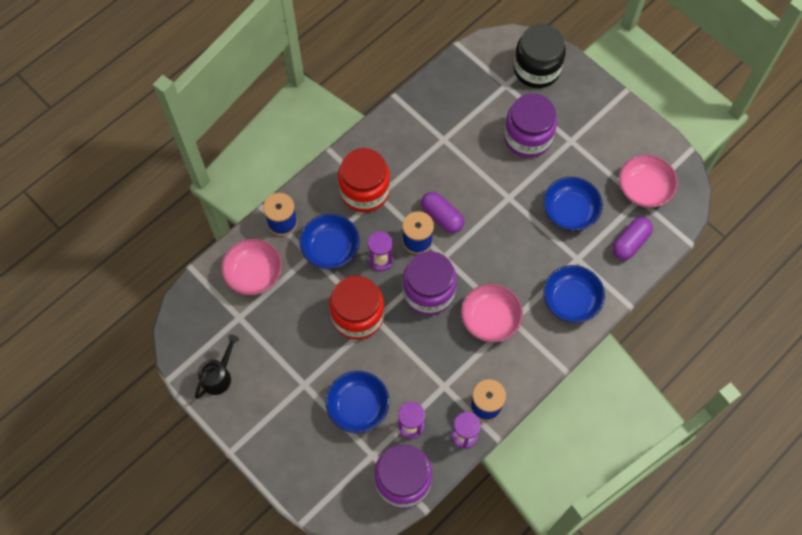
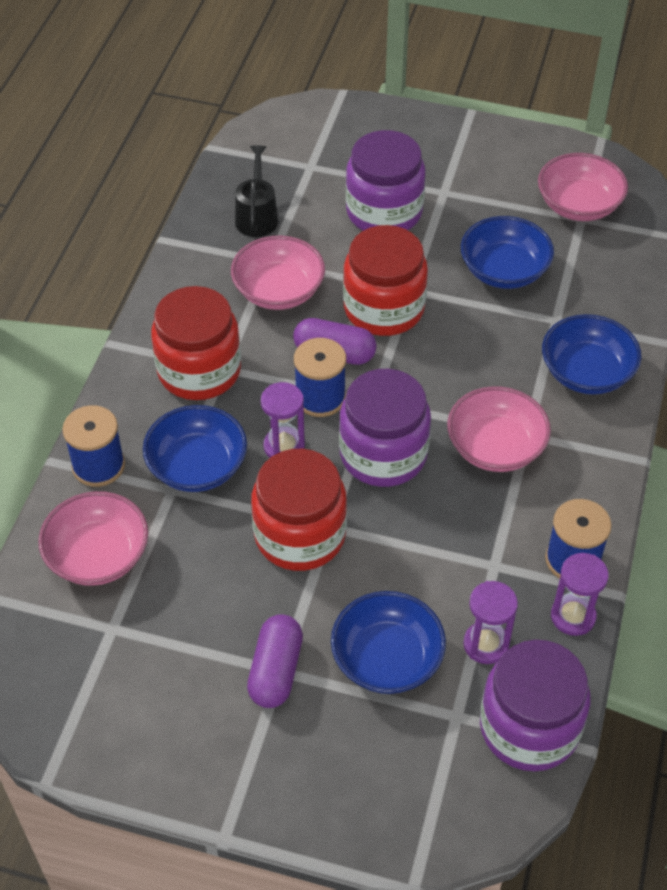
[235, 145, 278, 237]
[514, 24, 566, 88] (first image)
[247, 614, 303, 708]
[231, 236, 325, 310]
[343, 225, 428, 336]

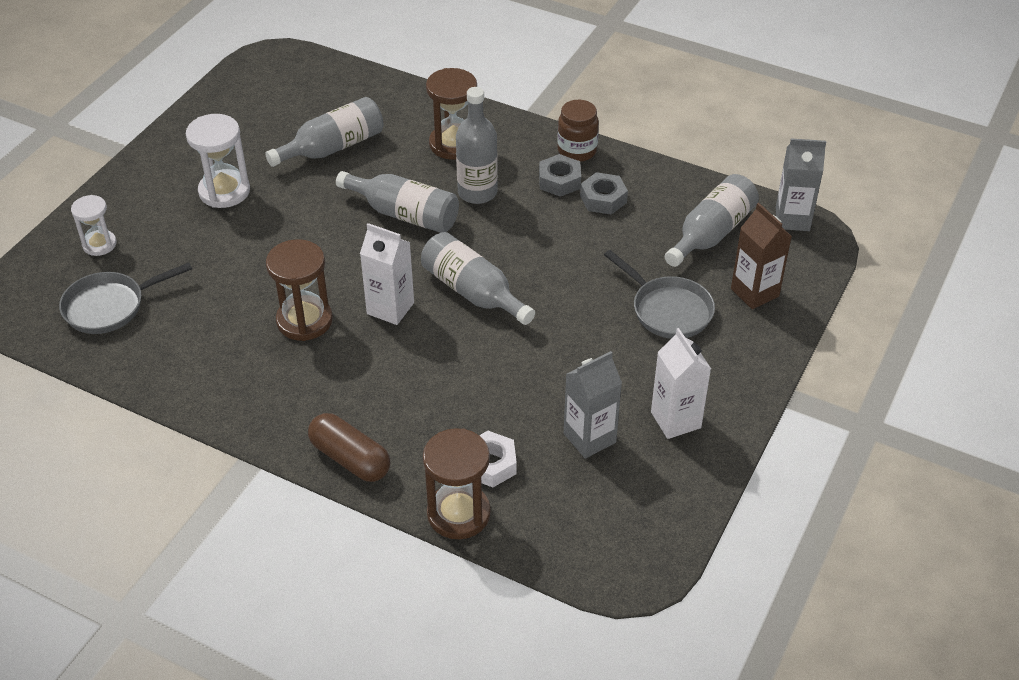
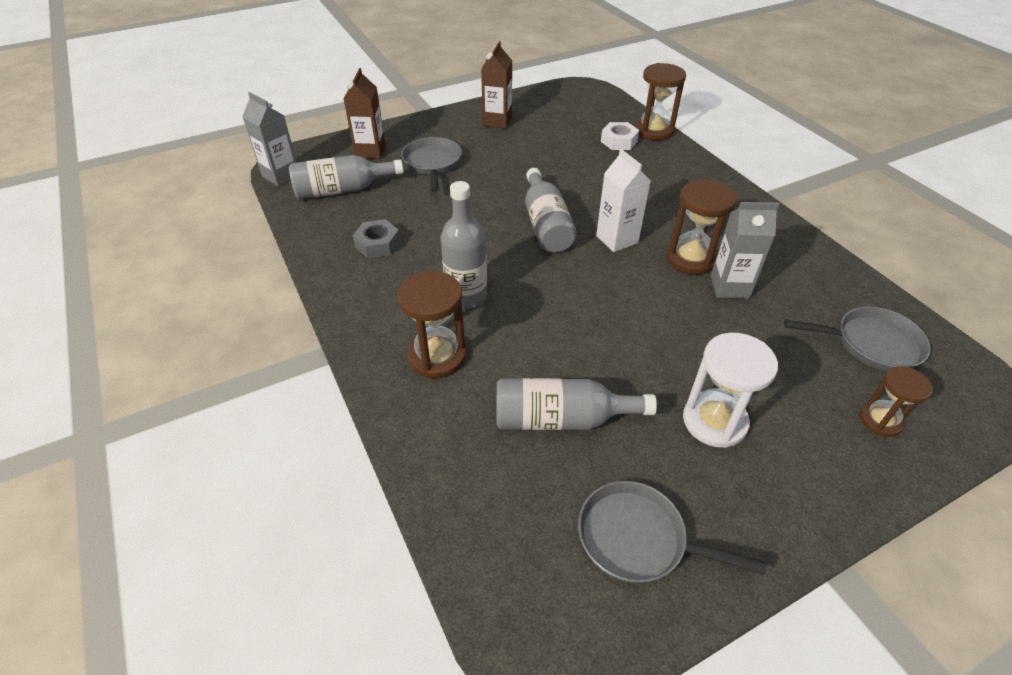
[860, 366, 932, 437]
[308, 413, 390, 482] (first image)
[336, 171, 459, 233] (first image)
[539, 154, 581, 197] (first image)
[557, 100, 599, 162] (first image)
[711, 202, 779, 299]
[481, 41, 512, 129]
[578, 481, 766, 583]

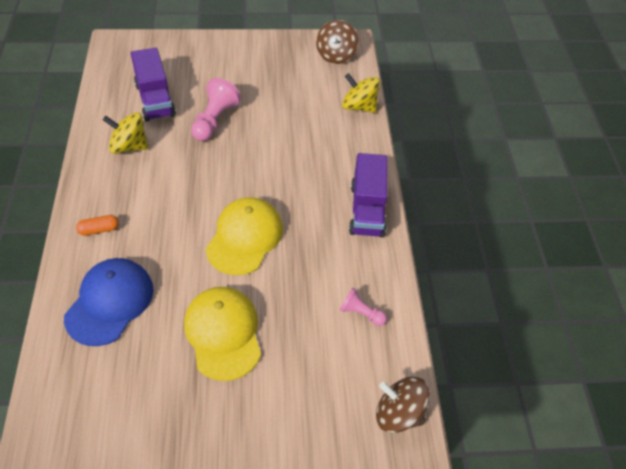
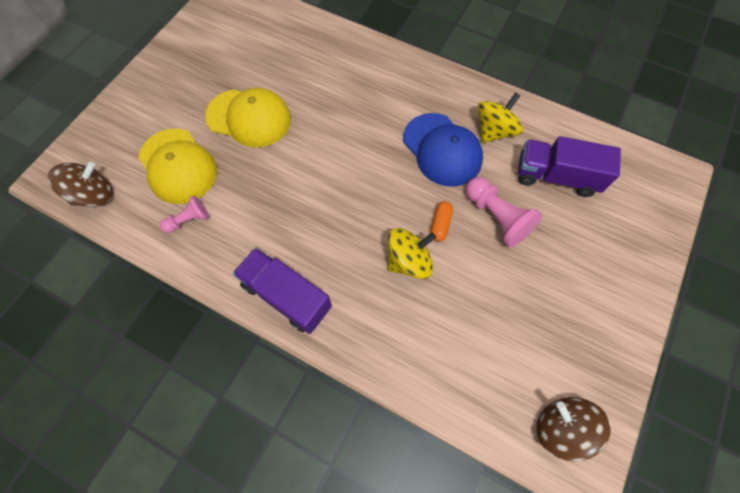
[403, 113, 483, 187]
[430, 201, 453, 242]
[138, 128, 217, 204]
[388, 228, 436, 279]

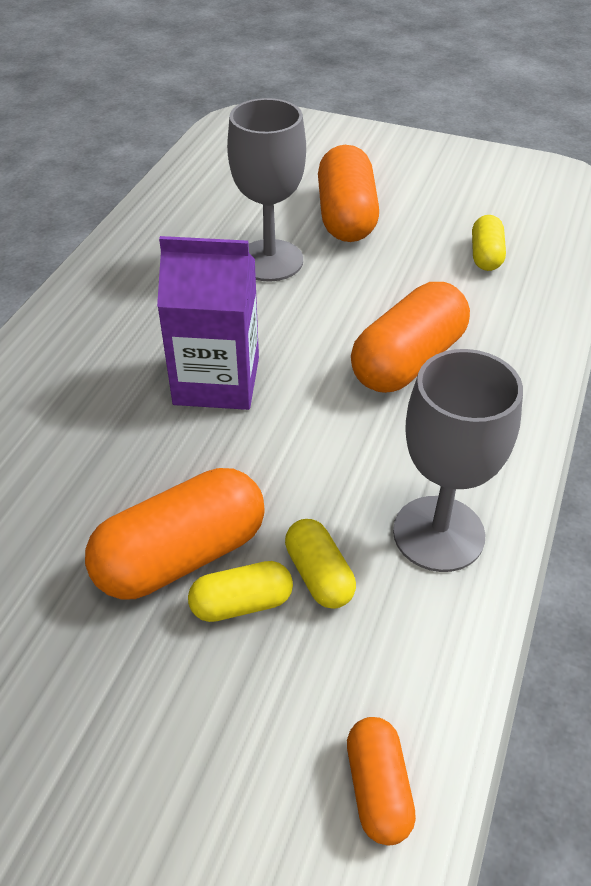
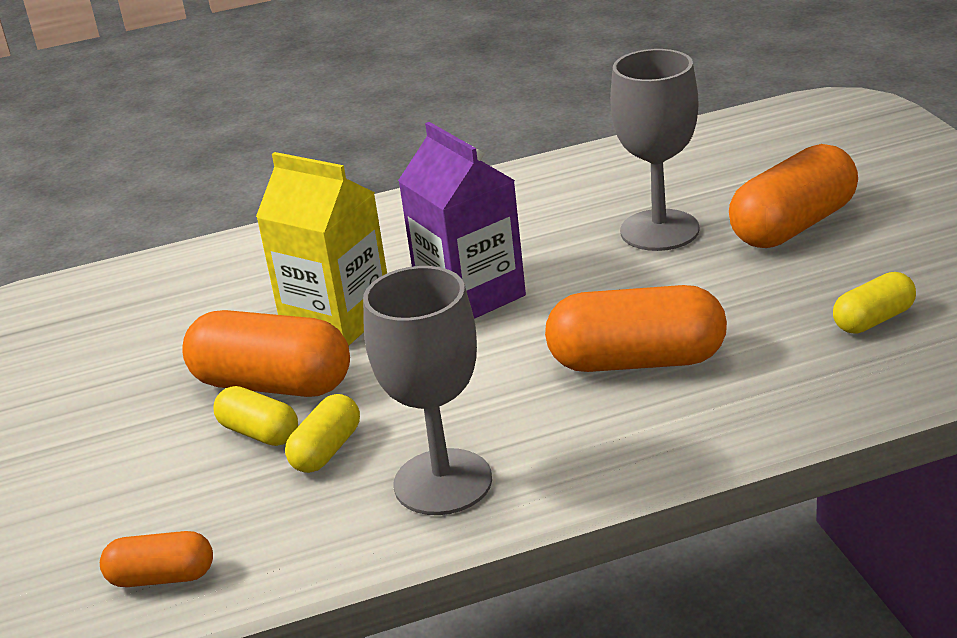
[100, 531, 213, 587]
[256, 152, 387, 346]

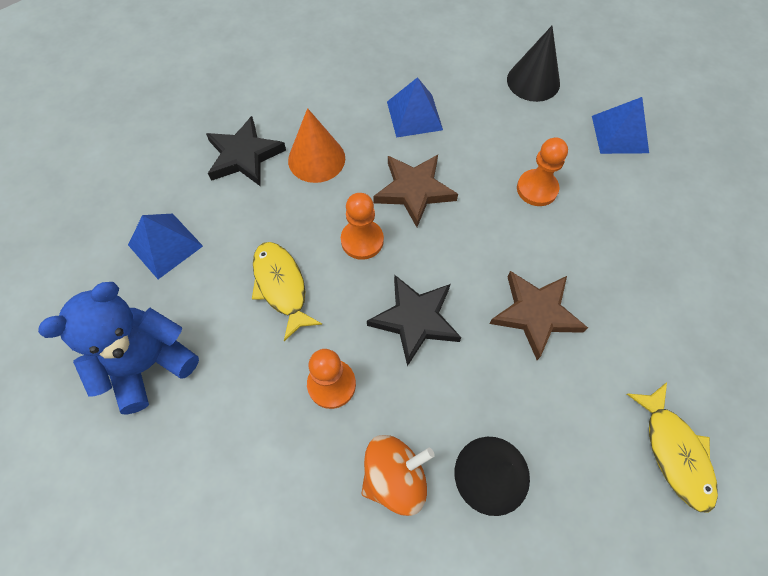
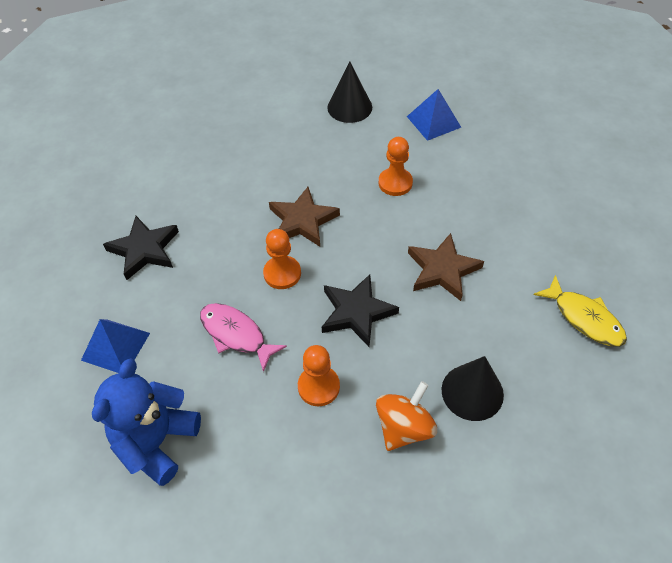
[200, 303, 287, 372]
[288, 108, 345, 183] (first image)
[387, 77, 443, 138] (first image)

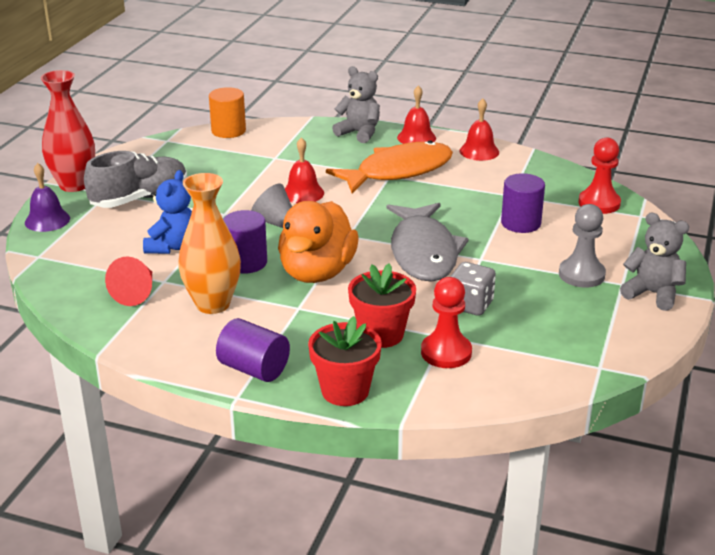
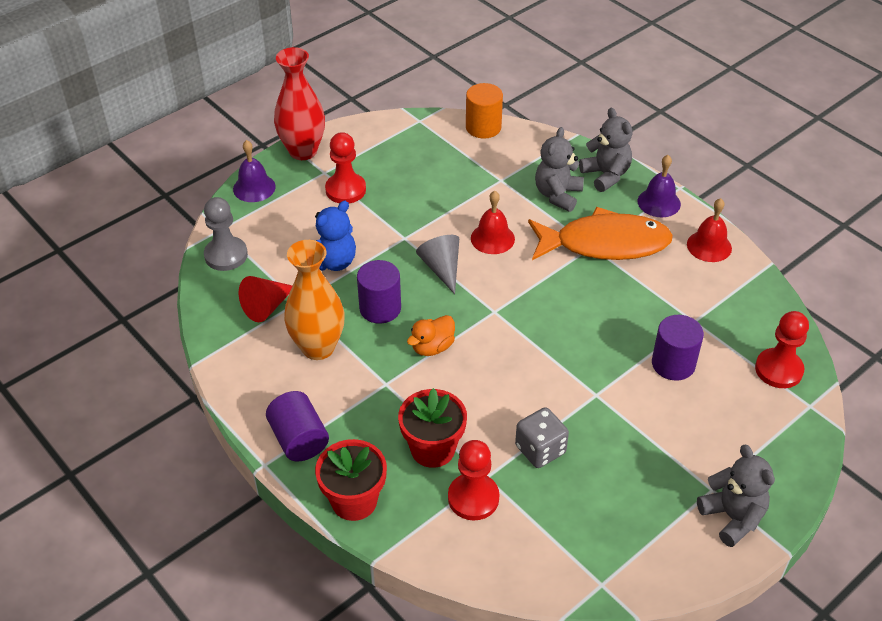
[325, 132, 366, 203]
[407, 315, 455, 356]
[387, 203, 469, 282] (first image)
[638, 155, 681, 217]
[204, 197, 248, 271]
[535, 127, 584, 212]

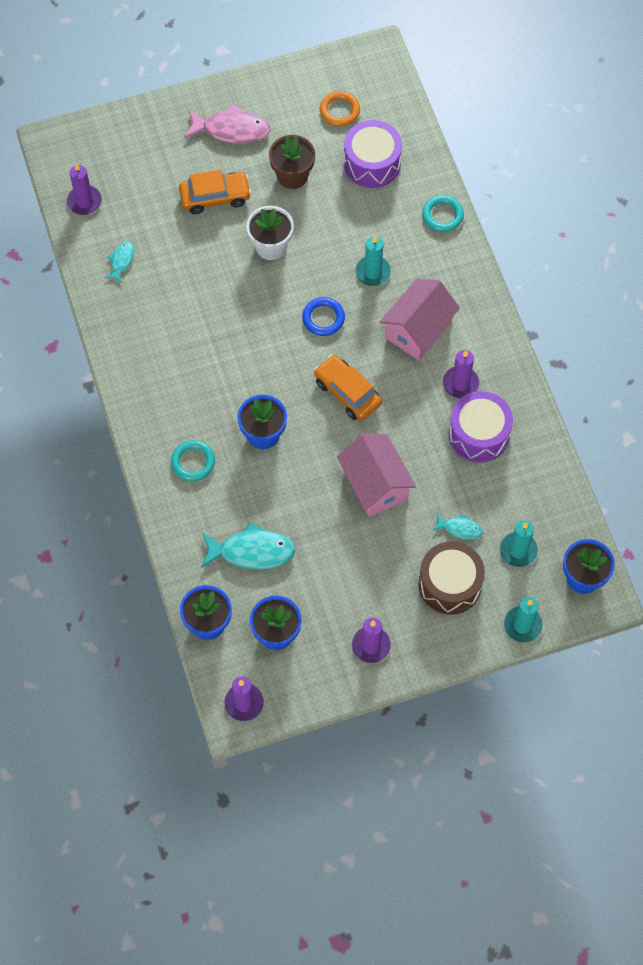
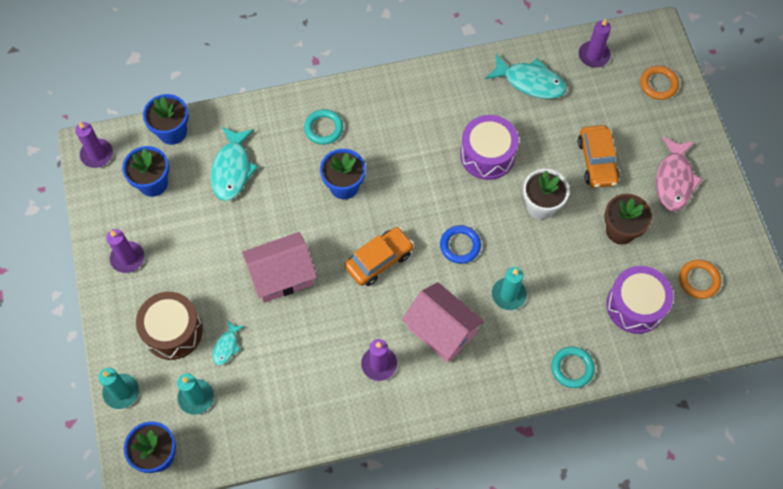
[485, 53, 567, 99]
[460, 115, 519, 180]
[640, 66, 679, 100]

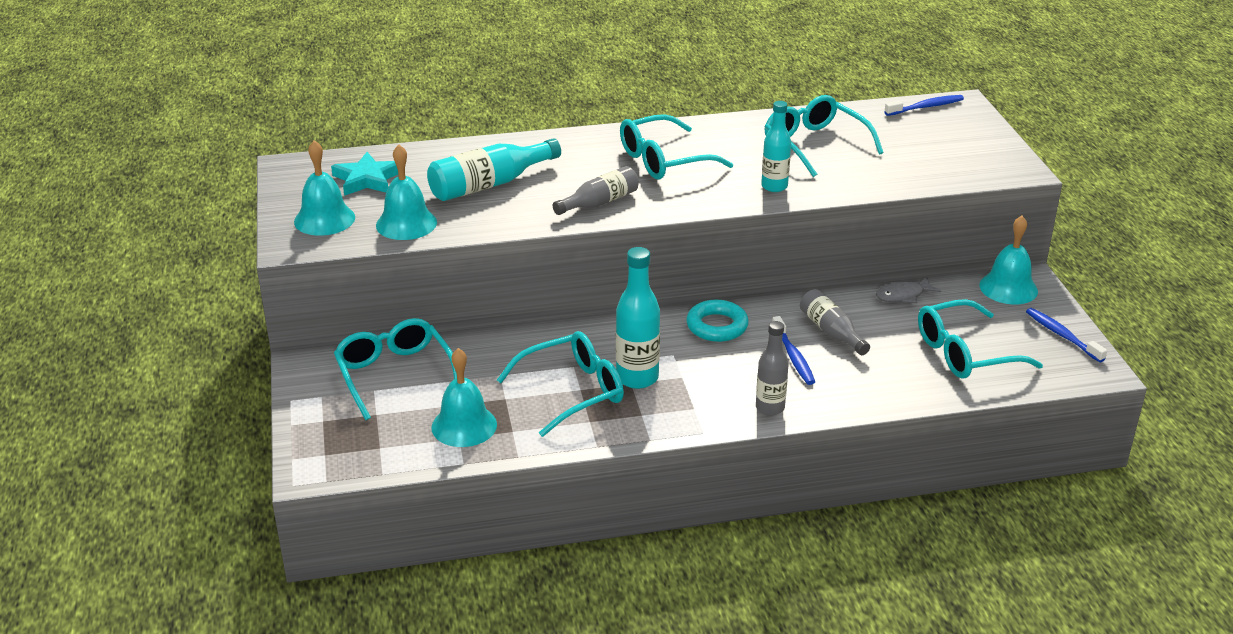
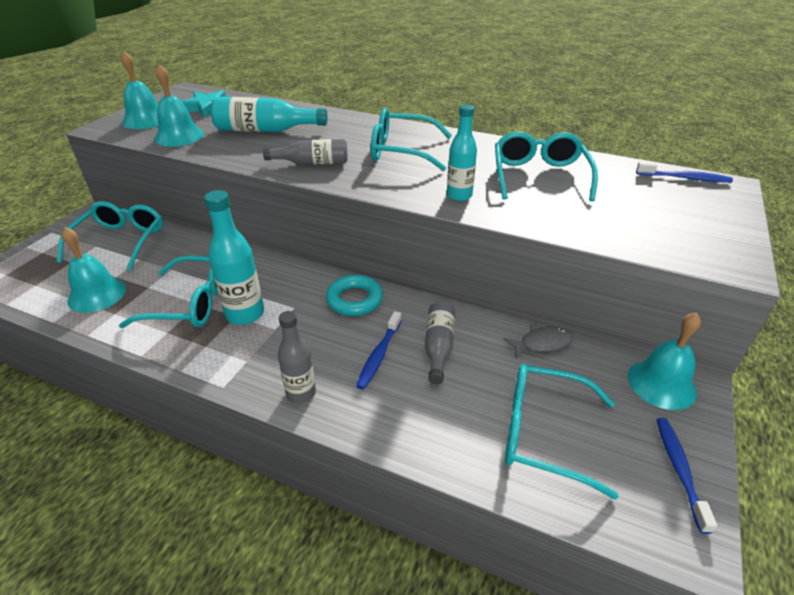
[504, 326, 573, 358]

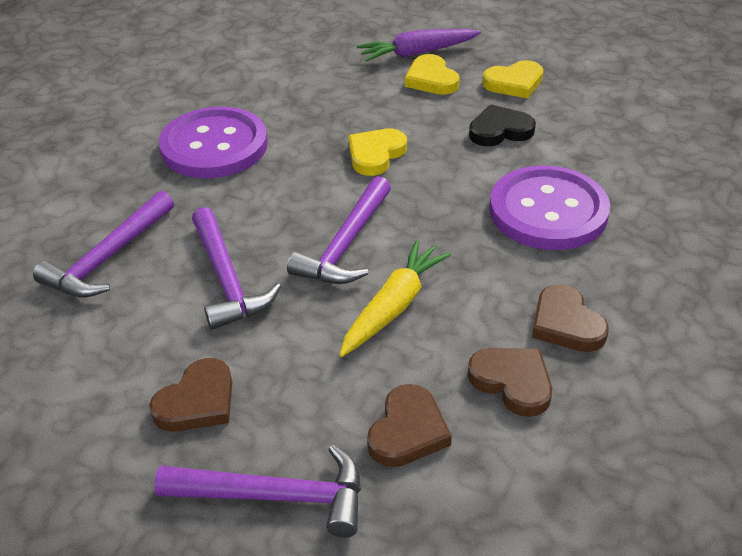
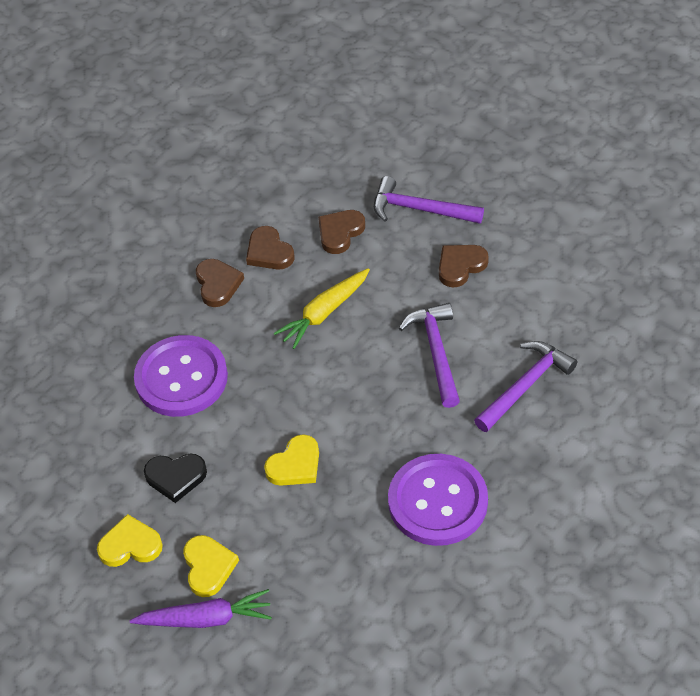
[287, 176, 391, 284] (first image)

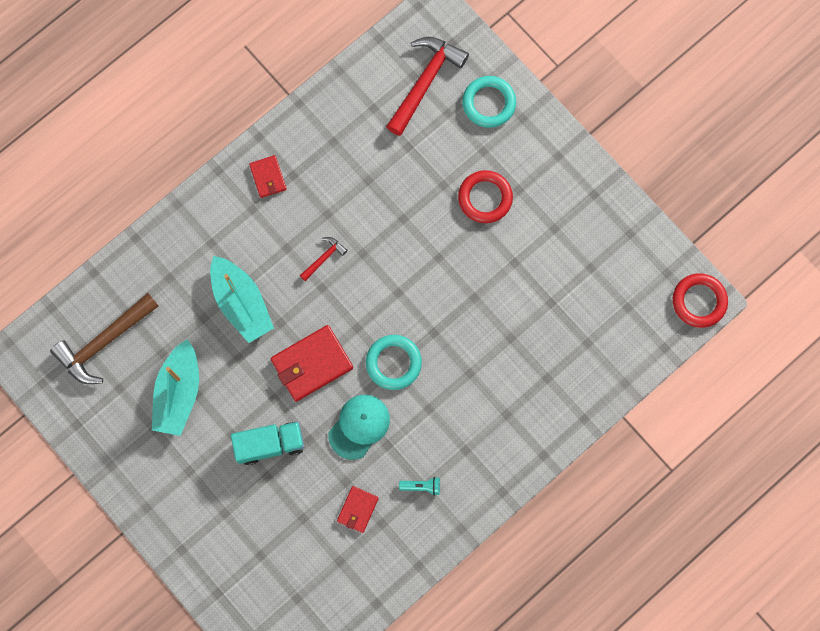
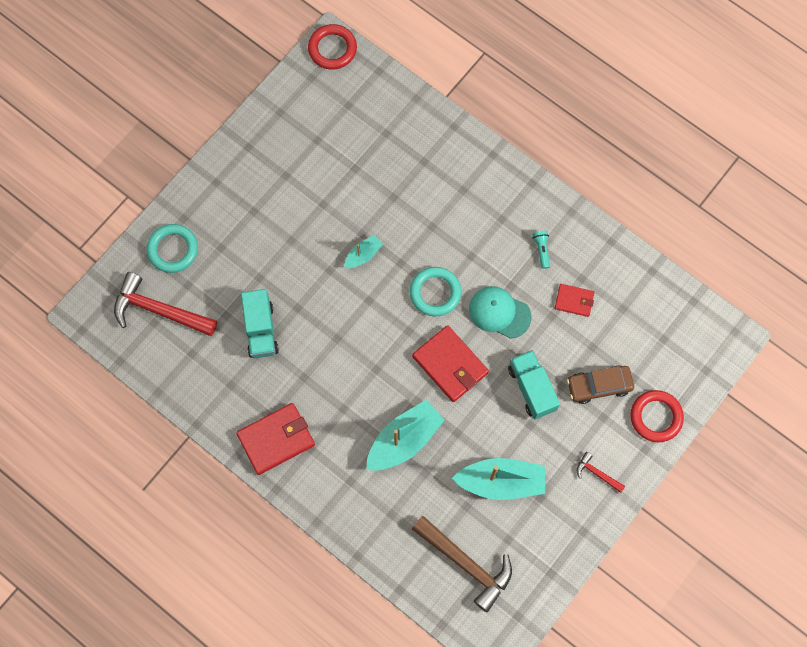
[236, 403, 315, 475]
[577, 452, 625, 493]
[630, 390, 684, 442]
[241, 289, 279, 358]
[344, 235, 383, 268]
[567, 365, 634, 404]

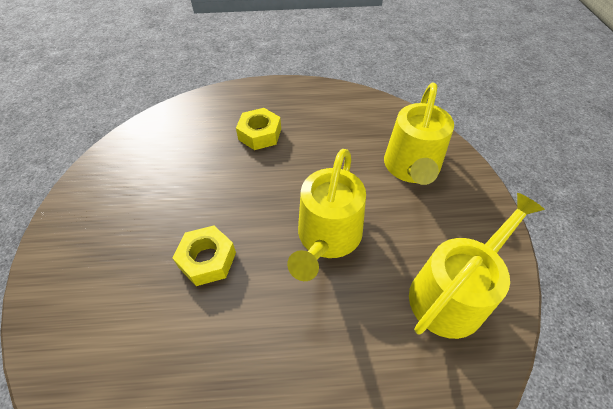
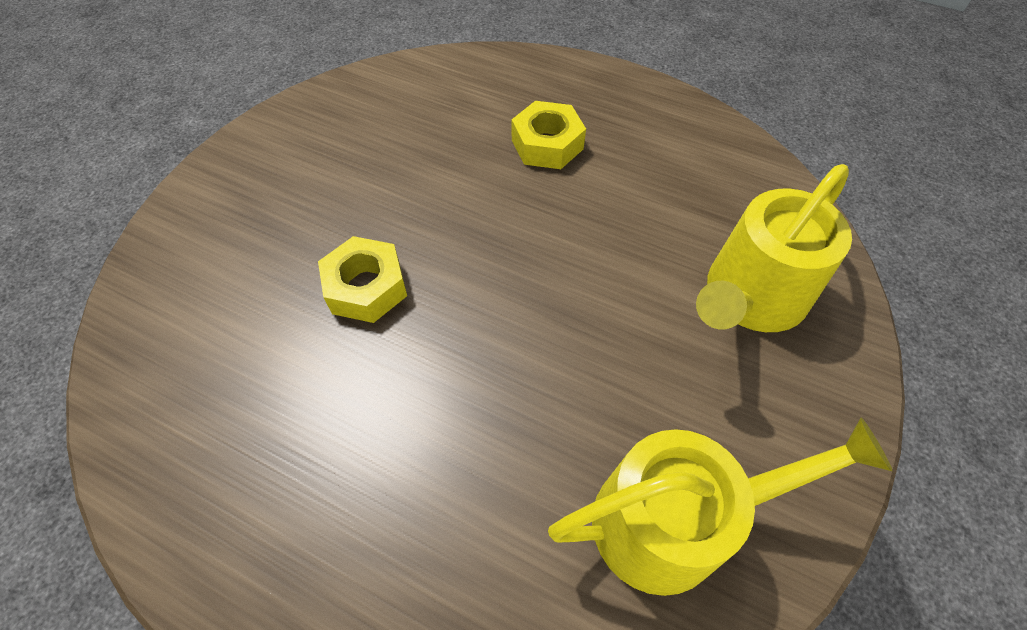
[287, 149, 366, 281] (first image)

